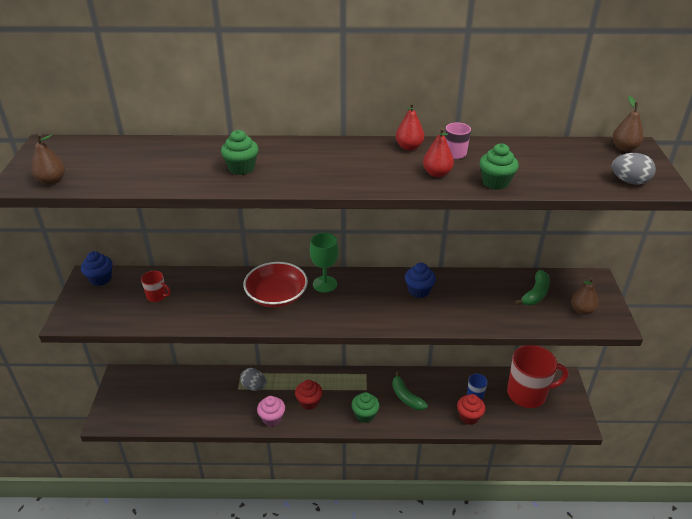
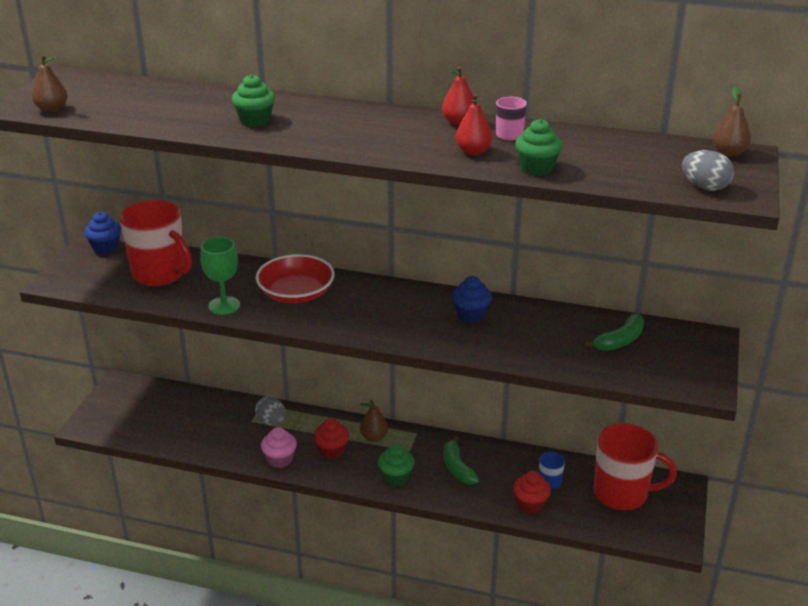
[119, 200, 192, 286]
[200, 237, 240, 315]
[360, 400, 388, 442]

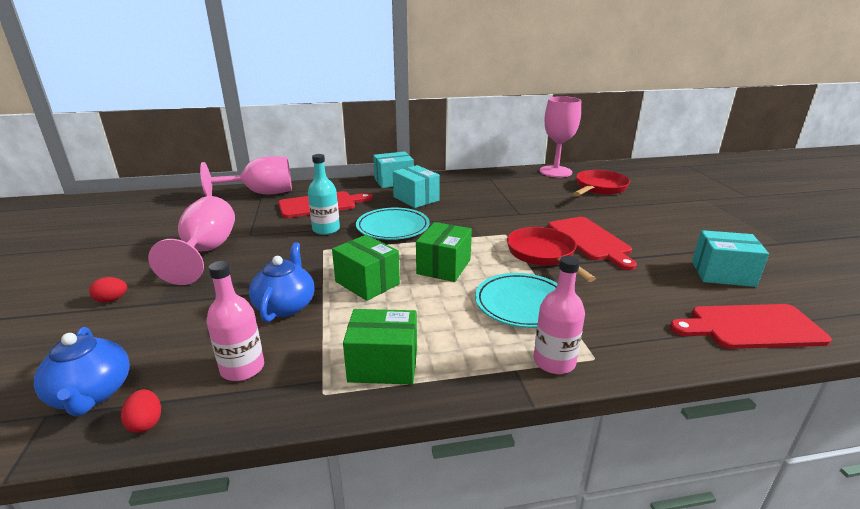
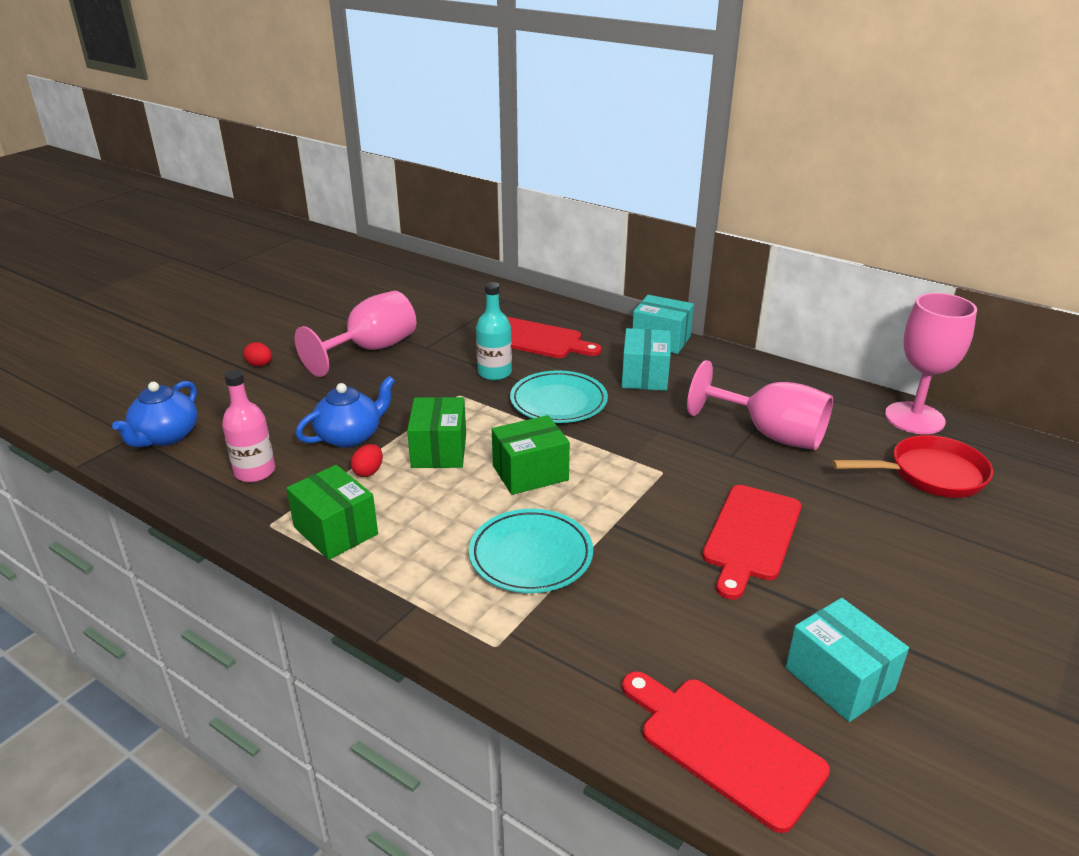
[351, 444, 383, 477]
[687, 360, 833, 450]
[507, 227, 596, 282] (first image)
[533, 256, 585, 374] (first image)

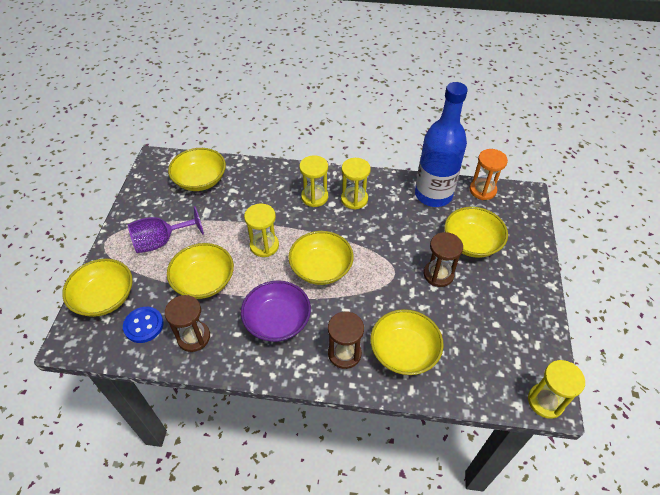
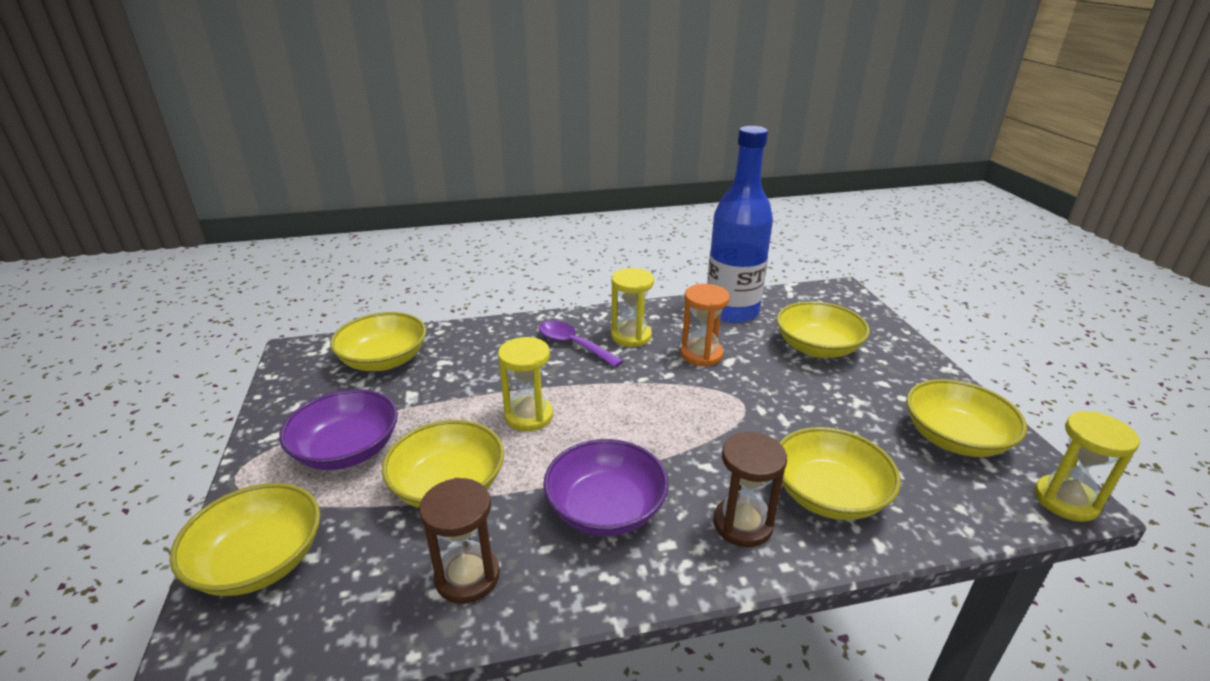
[123, 307, 164, 343] (first image)
[279, 389, 398, 470]
[906, 379, 1027, 457]
[539, 321, 623, 368]
[424, 232, 463, 287] (first image)
[680, 284, 730, 367]

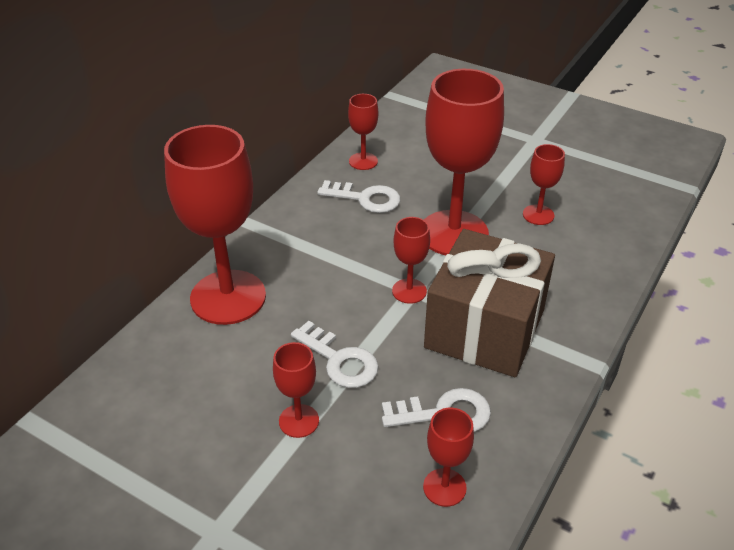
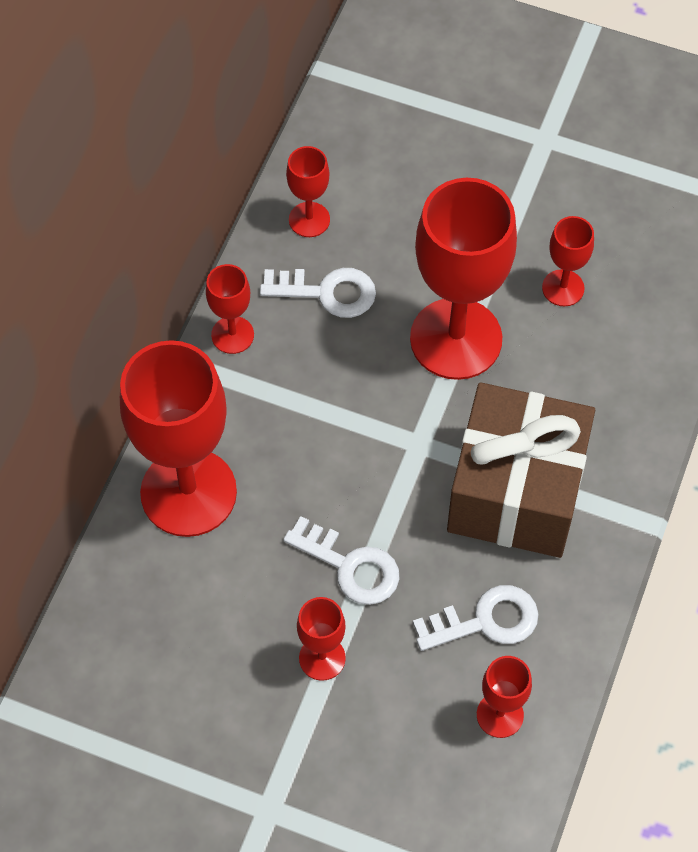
[206, 264, 254, 354]

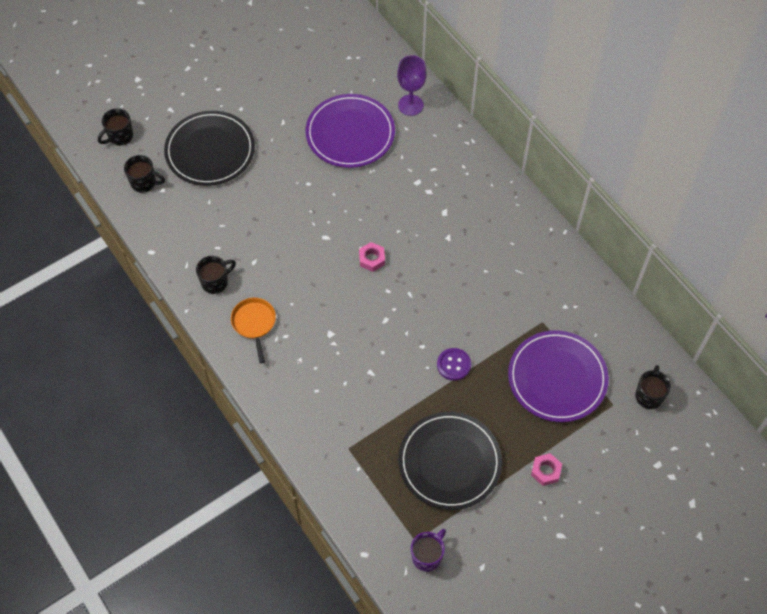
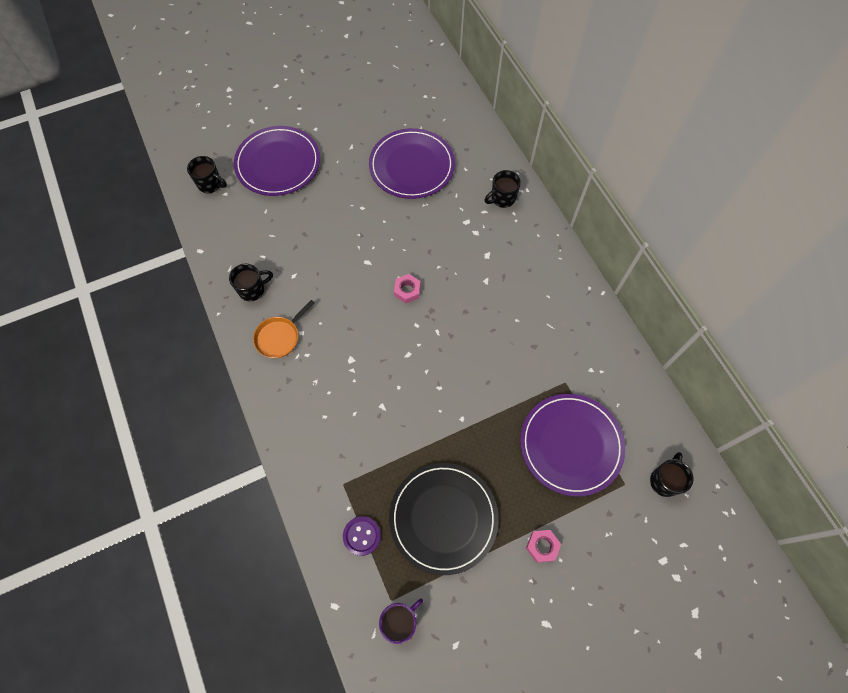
[484, 170, 521, 208]
[234, 126, 320, 196]
[253, 300, 314, 358]
[397, 55, 427, 116] (first image)
[343, 516, 381, 556]

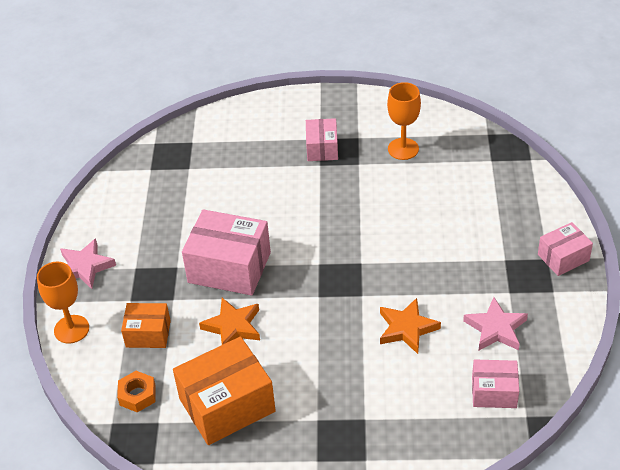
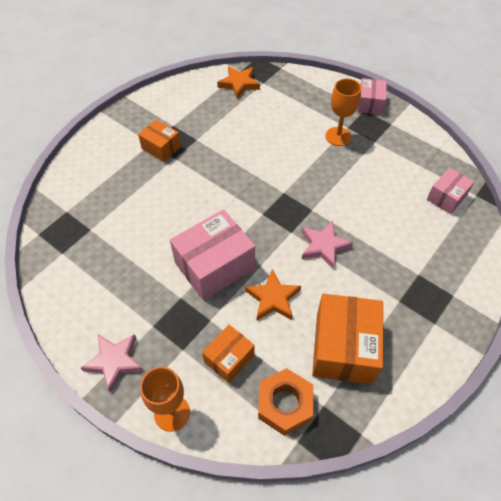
[258, 368, 313, 436]
[138, 120, 181, 162]
[217, 66, 260, 99]
[326, 78, 361, 146]
[302, 221, 353, 269]

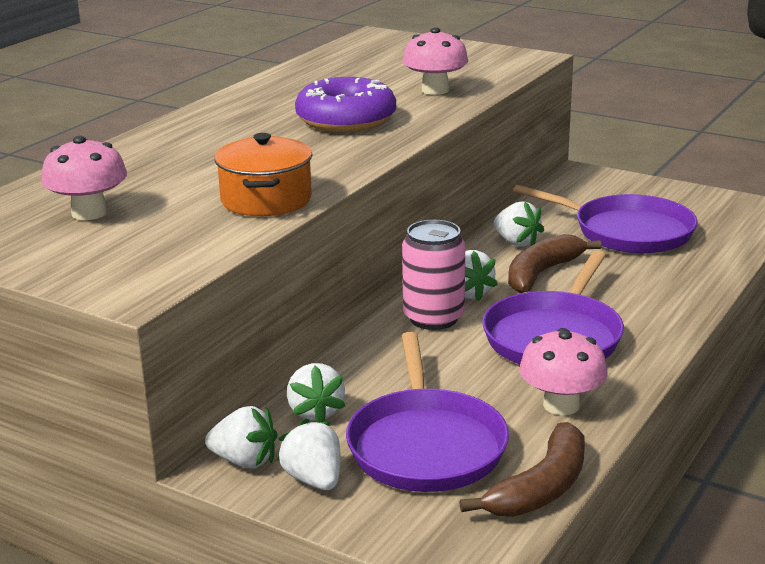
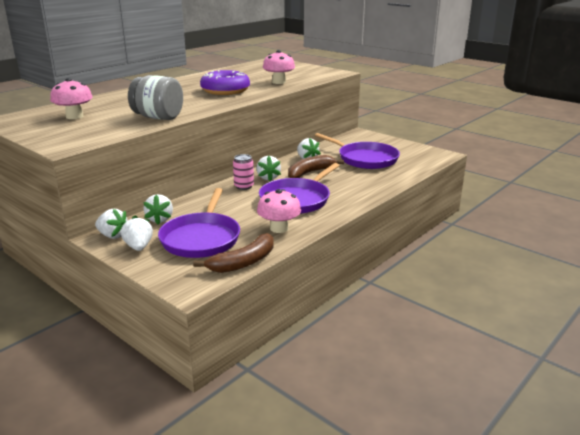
[128, 75, 183, 120]
[233, 154, 254, 190]

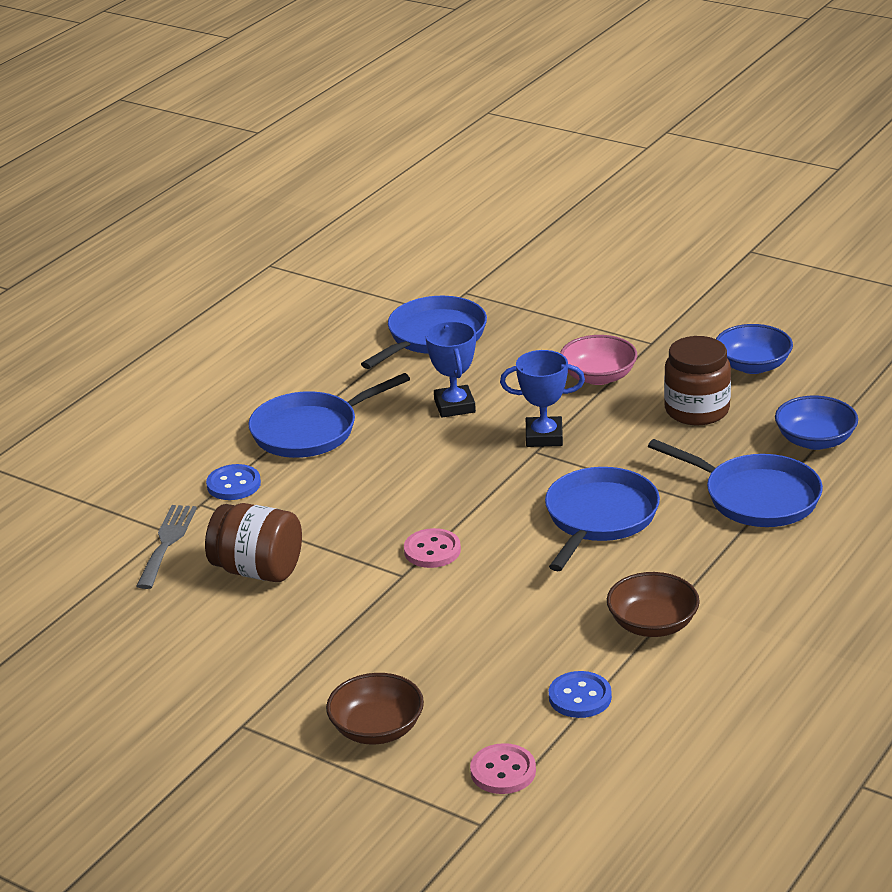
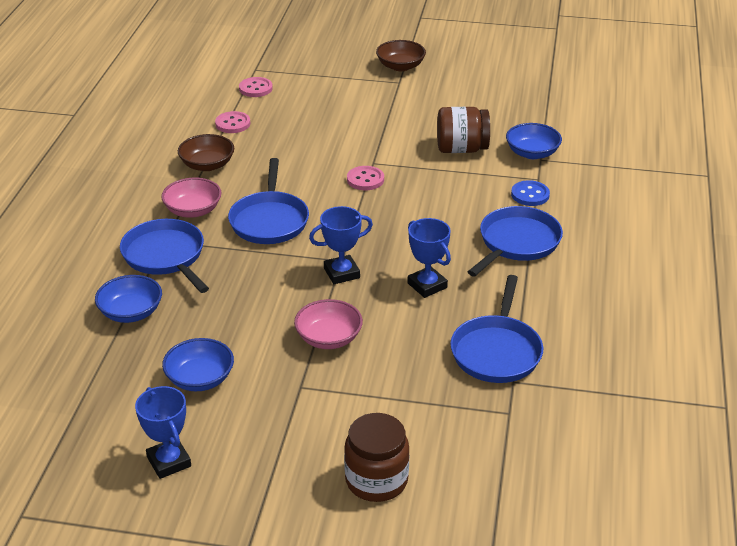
[506, 123, 562, 159]
[376, 40, 426, 71]
[215, 111, 251, 133]
[120, 219, 209, 293]
[344, 413, 409, 502]
[135, 386, 191, 479]
[161, 178, 221, 218]

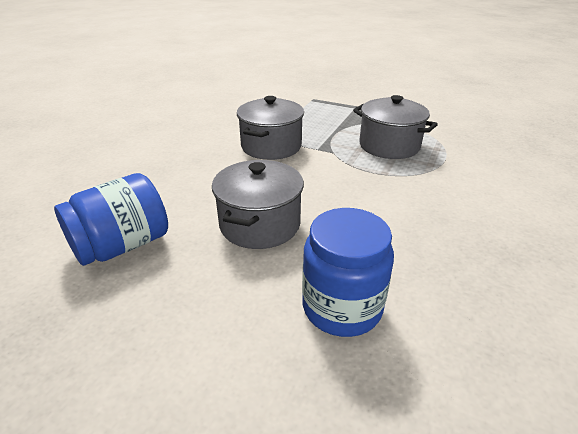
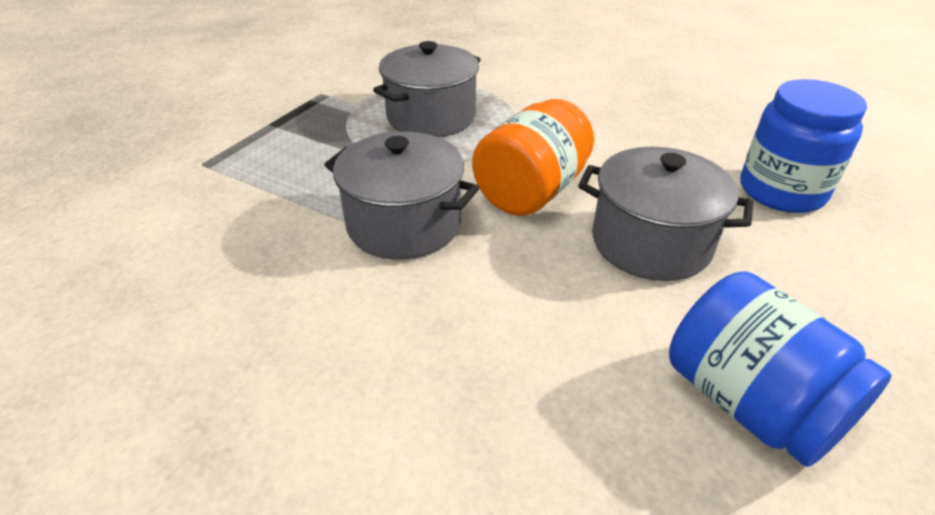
[472, 99, 594, 216]

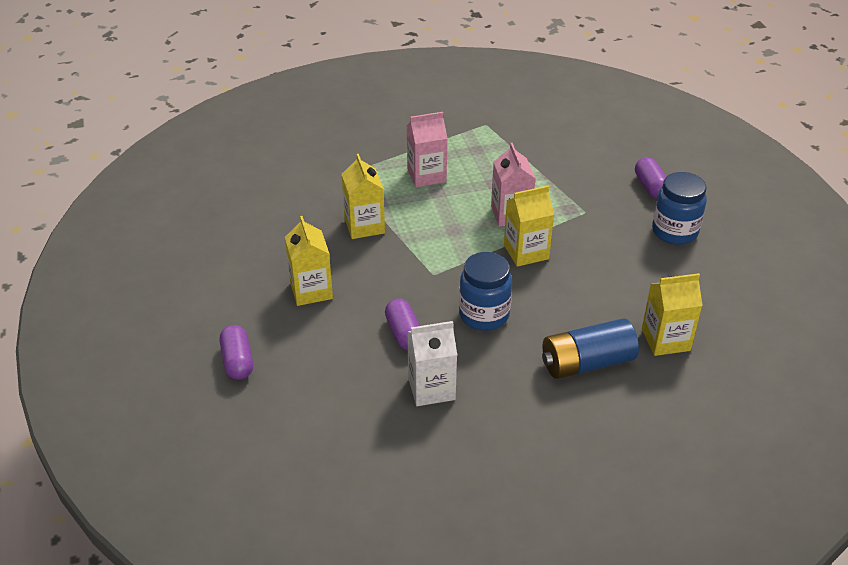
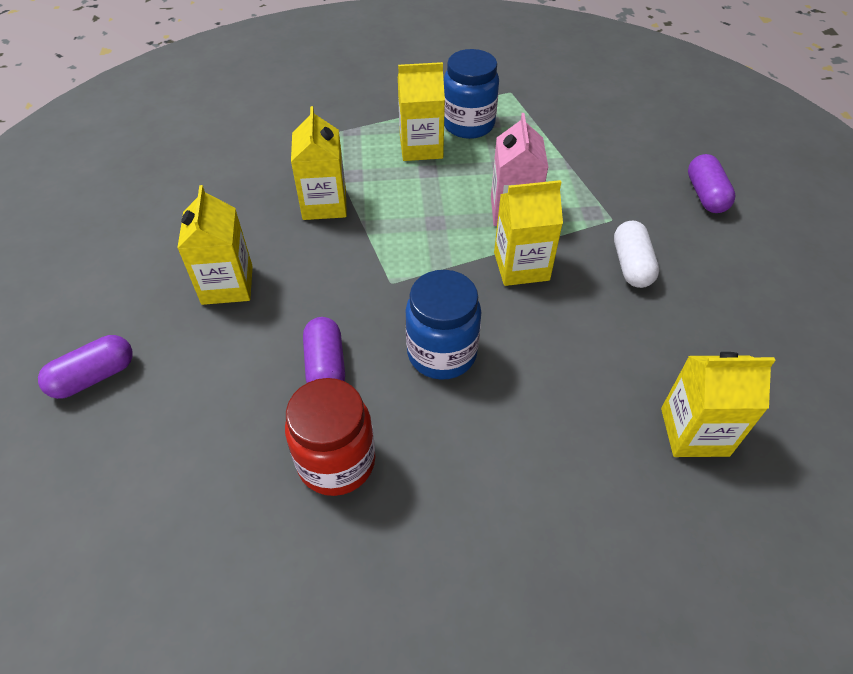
[38, 335, 133, 399]
[398, 62, 445, 161]
[285, 378, 375, 496]
[542, 318, 639, 379] (first image)
[444, 49, 499, 139]
[614, 221, 659, 288]

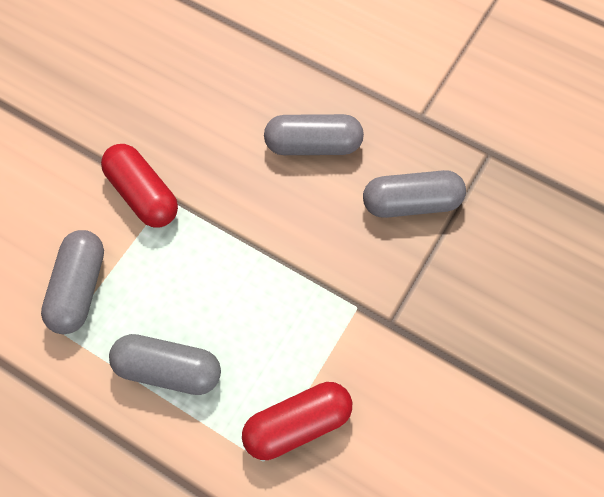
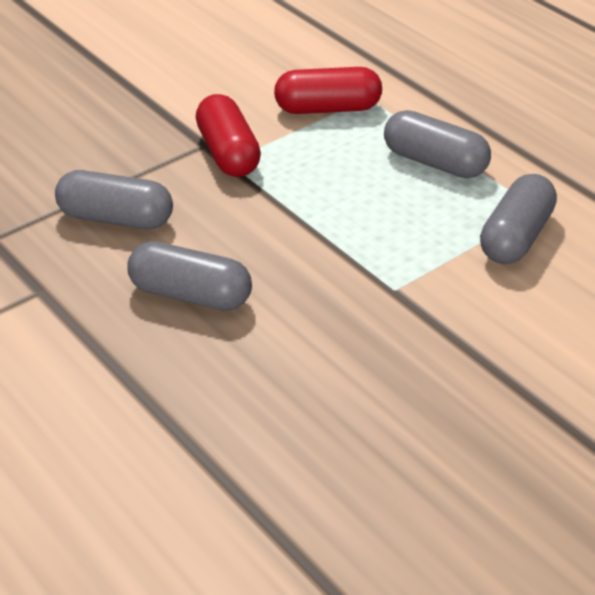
[196, 94, 261, 177]

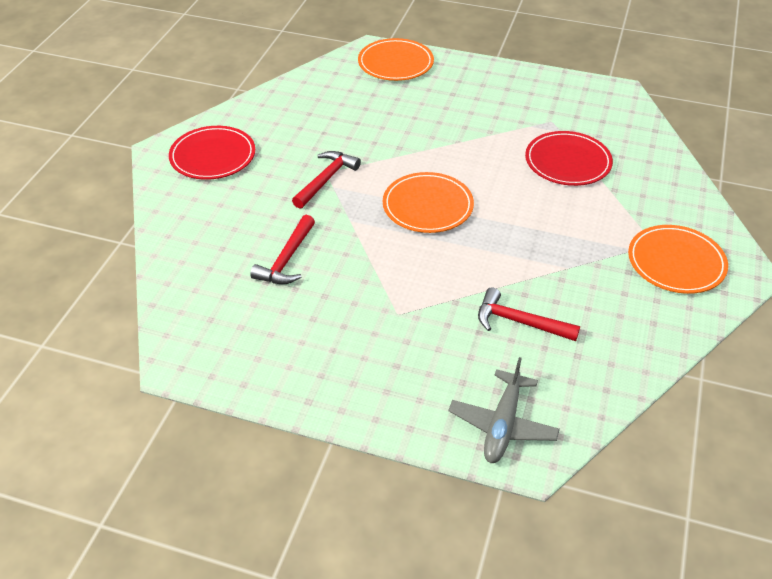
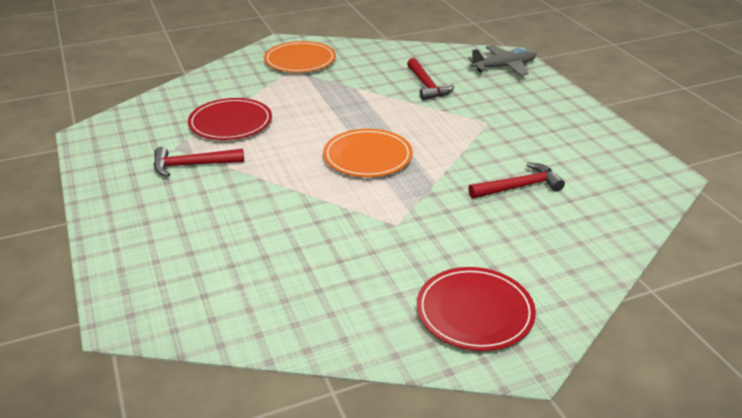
[153, 147, 244, 177]
[358, 38, 434, 81] (first image)

